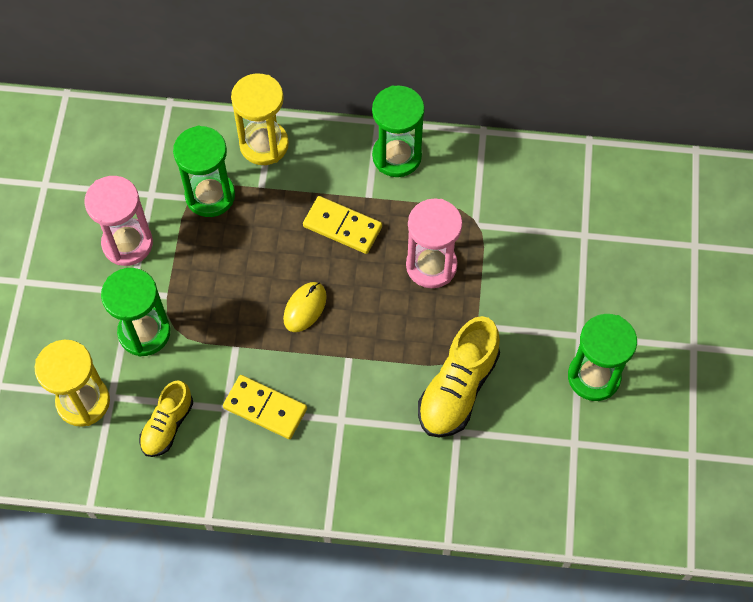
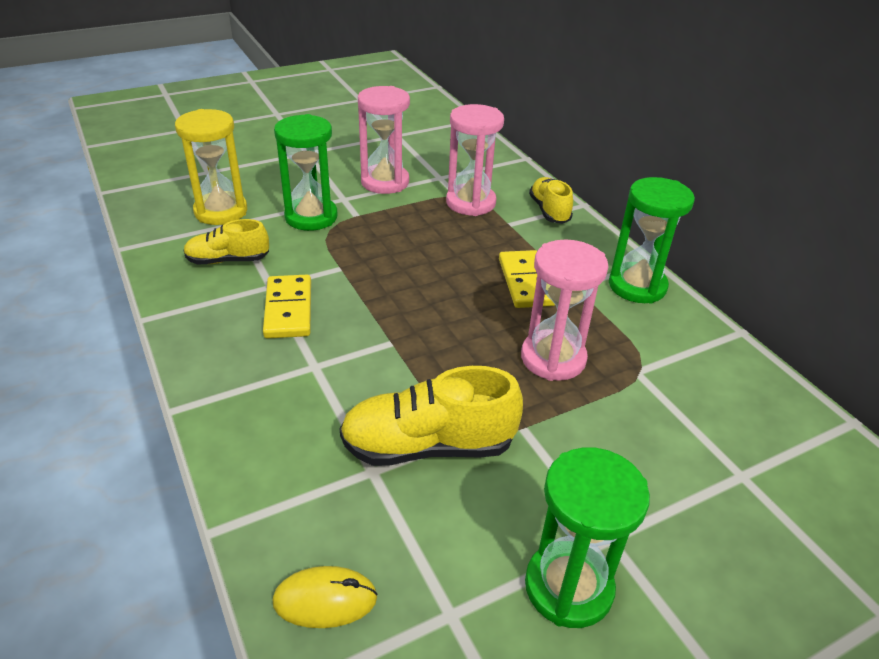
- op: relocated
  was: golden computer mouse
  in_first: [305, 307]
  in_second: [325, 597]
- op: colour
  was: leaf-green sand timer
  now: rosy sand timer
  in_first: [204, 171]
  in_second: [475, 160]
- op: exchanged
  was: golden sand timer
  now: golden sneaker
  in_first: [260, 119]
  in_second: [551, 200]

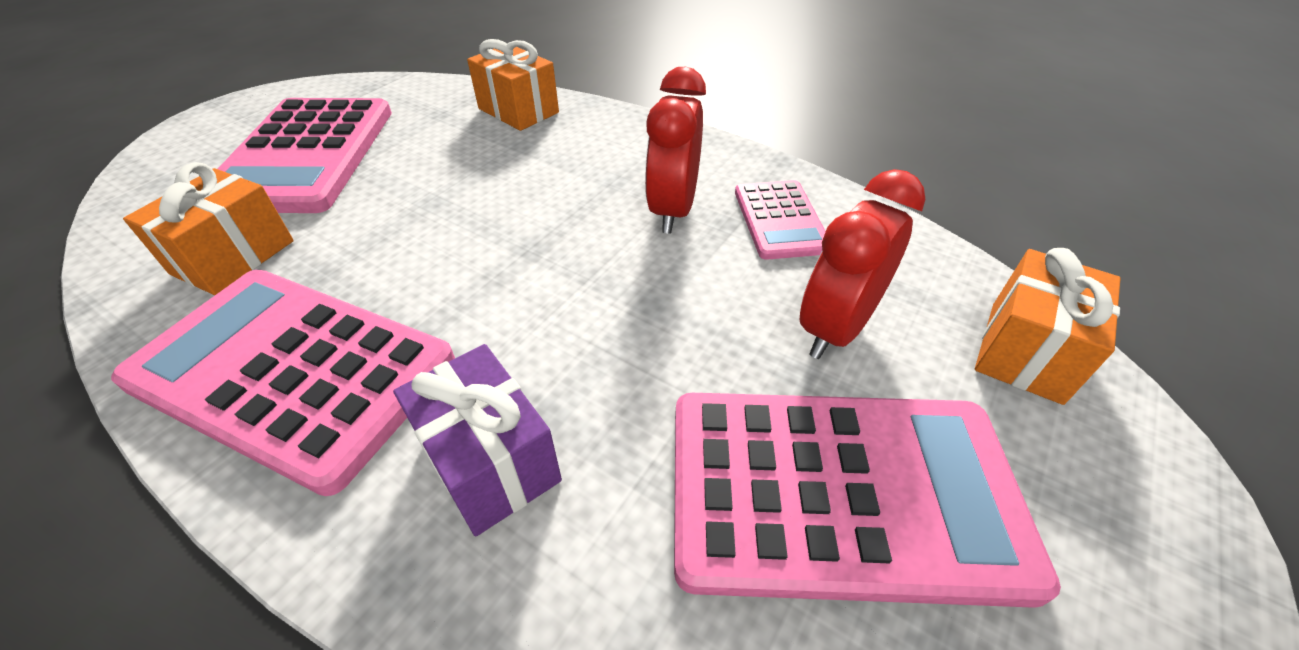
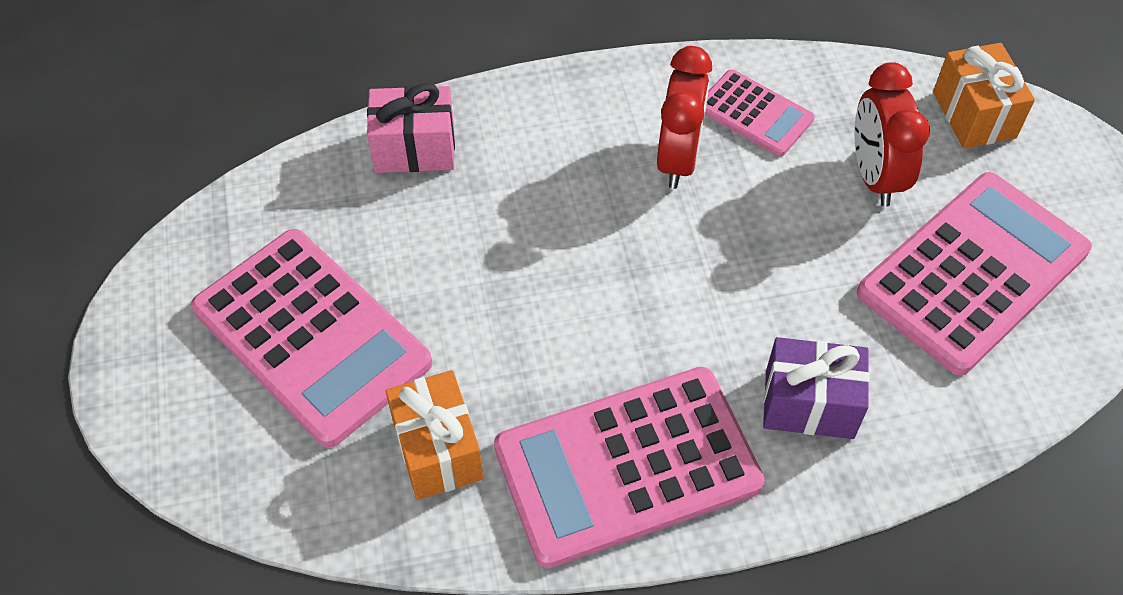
- op: colour
  was: orange wrapped gift
  now: rosy wrapped gift
  in_first: [513, 85]
  in_second: [411, 128]
- op: spun
  was: red bedside clock
  in_first: [675, 150]
  in_second: [684, 117]
  clockwise: -135

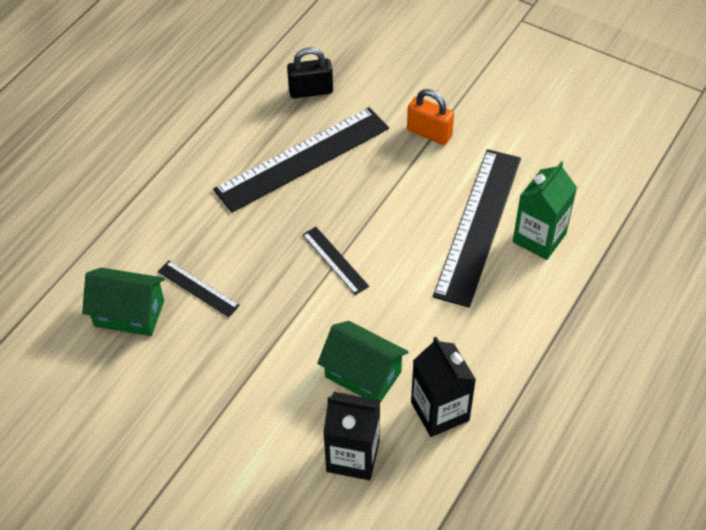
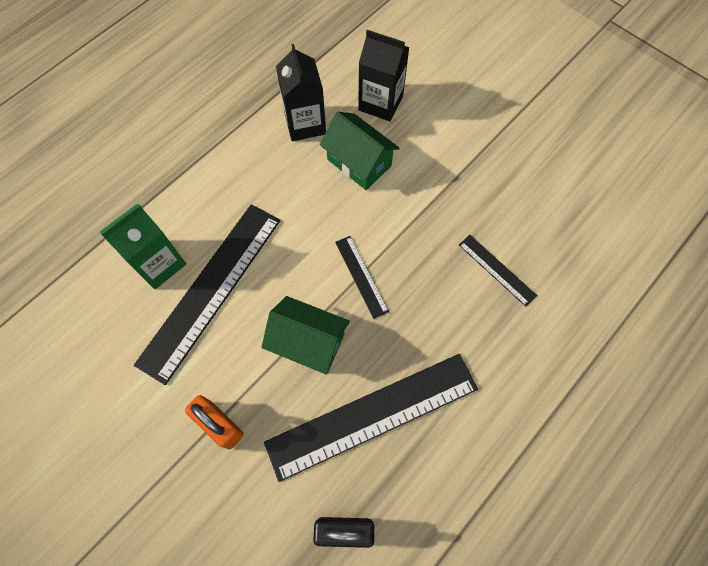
- op: relocated
  was: leaf-green house
  in_first: [123, 302]
  in_second: [305, 335]

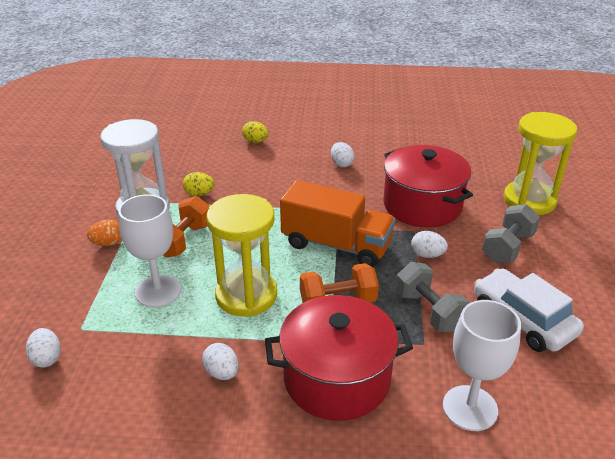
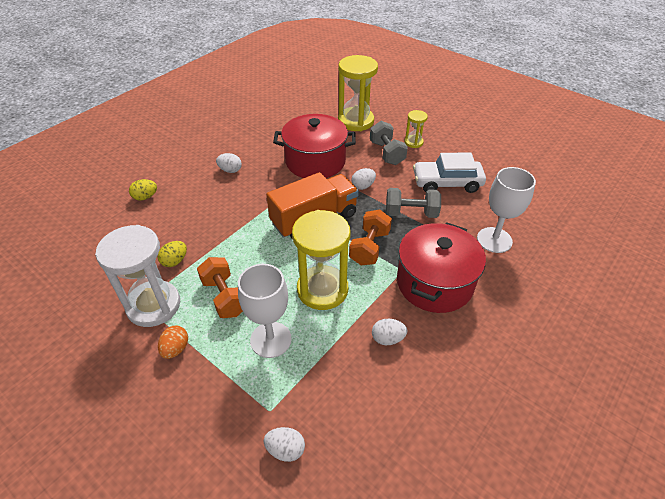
- op: appeared
  now: golden sand timer
  in_second: [416, 129]

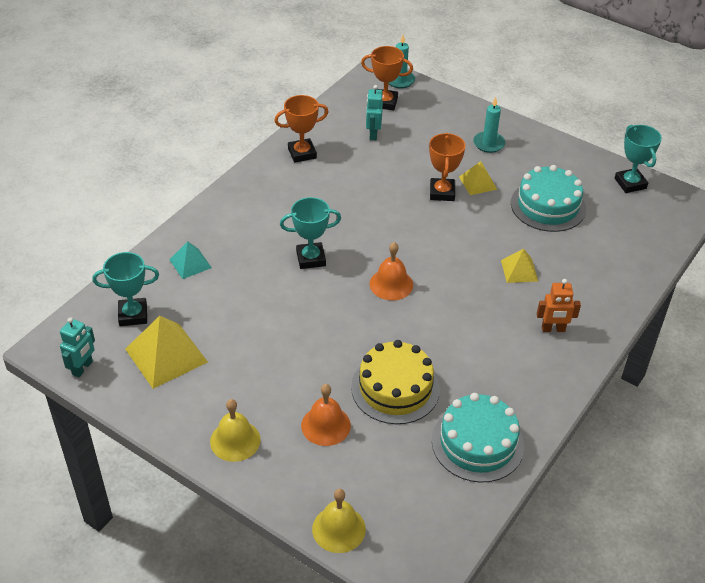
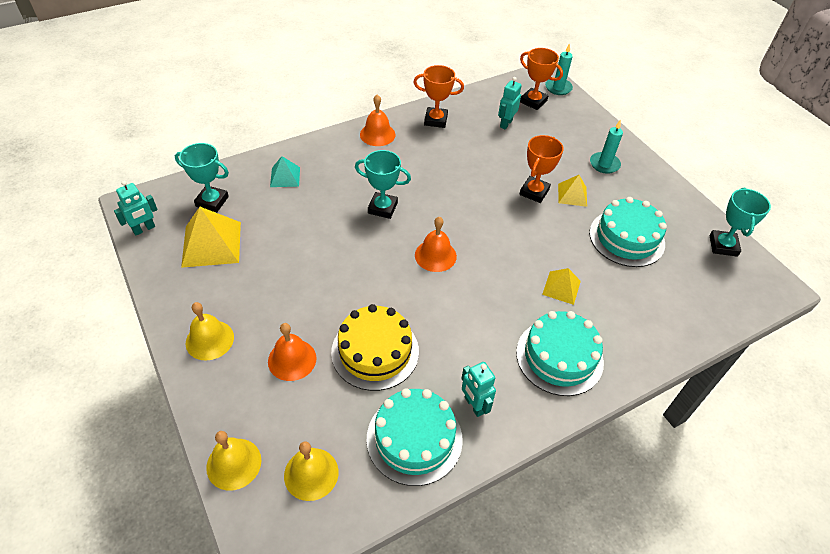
- op: appeared
  now: golden hand bell
  in_second: [311, 471]
- op: appeared
  now: orange hand bell
  in_second: [377, 120]
- op: appeared
  now: aqua robot
  in_second: [478, 389]
- op: exchanged
  was: orange robot
  now: aqua gateau
  in_first: [559, 305]
  in_second: [560, 353]

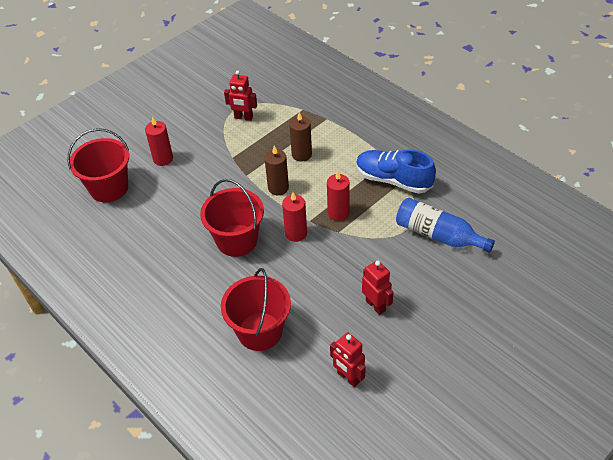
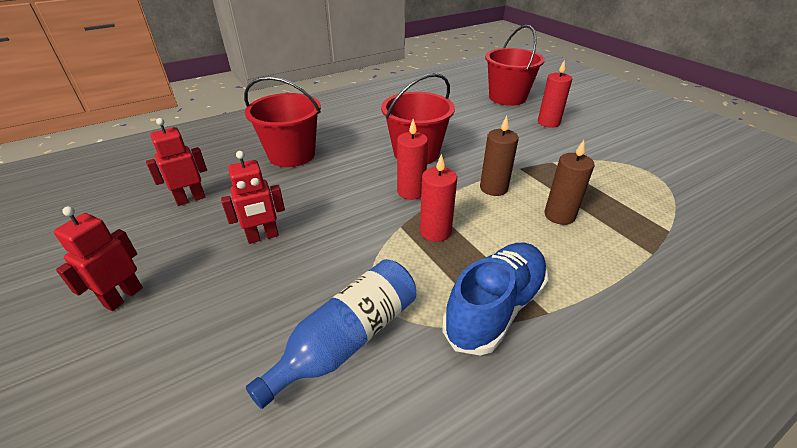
- op: relocated
  was: red robot
  in_first: [240, 95]
  in_second: [98, 258]

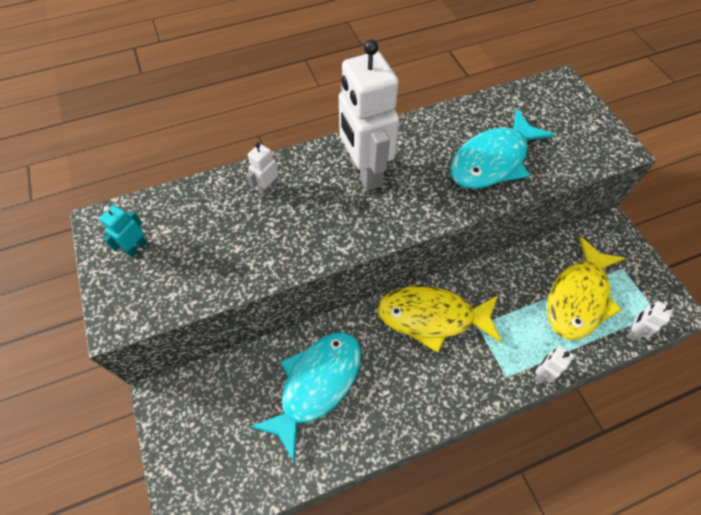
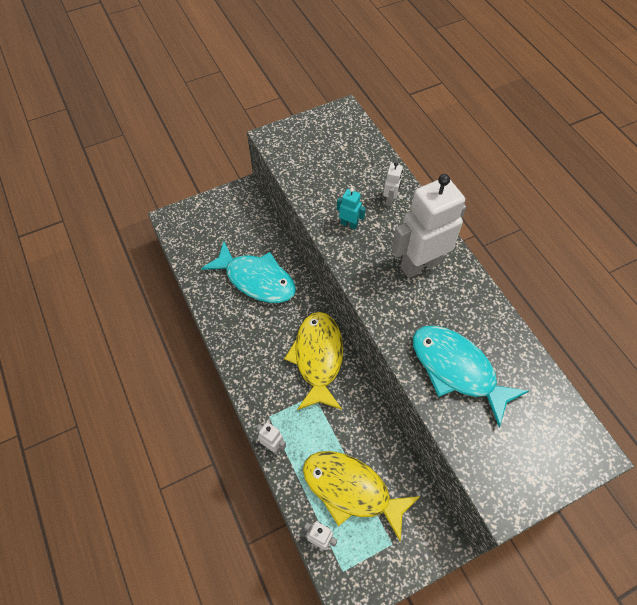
- op: relocated
  was: aqua robot
  in_first: [123, 231]
  in_second: [351, 208]
- op: spun
  was: snow-white robot
  in_first: [262, 169]
  in_second: [393, 184]
  clockwise: 75

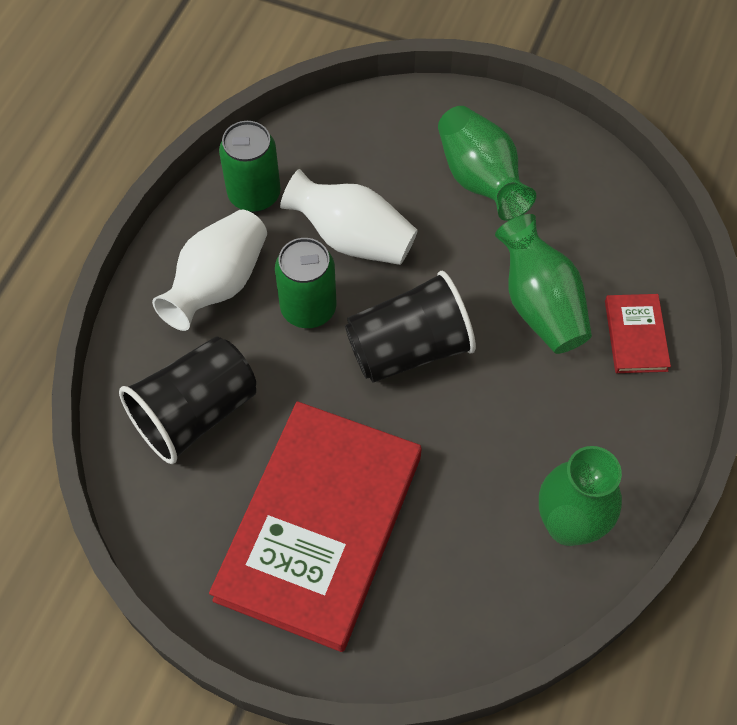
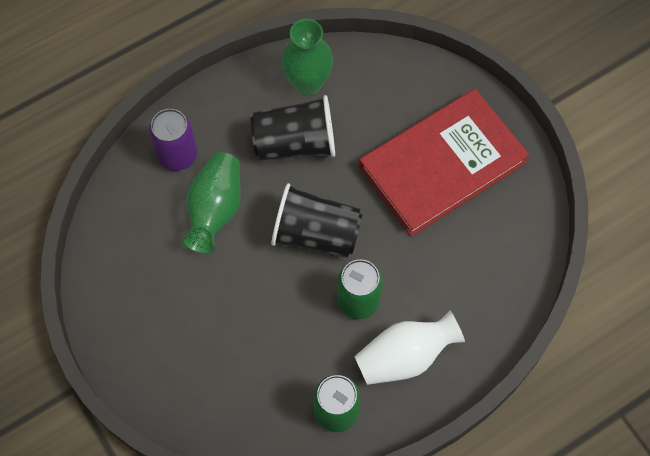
- op: exchanged
  was: red hardback
  now: purple soda can
  in_first: [638, 333]
  in_second: [173, 140]
- op: relocated
  was: ebony cup
  in_first: [187, 400]
  in_second: [293, 127]
- op: missing
  was: snow-white flower vase
  in_first: [349, 217]
- op: missing
  was: leaf-green flower vase
  in_first: [487, 163]

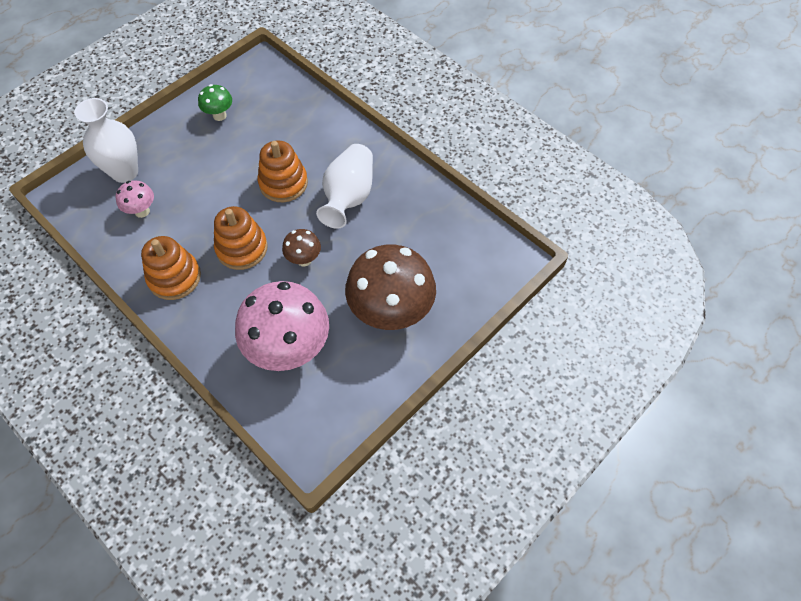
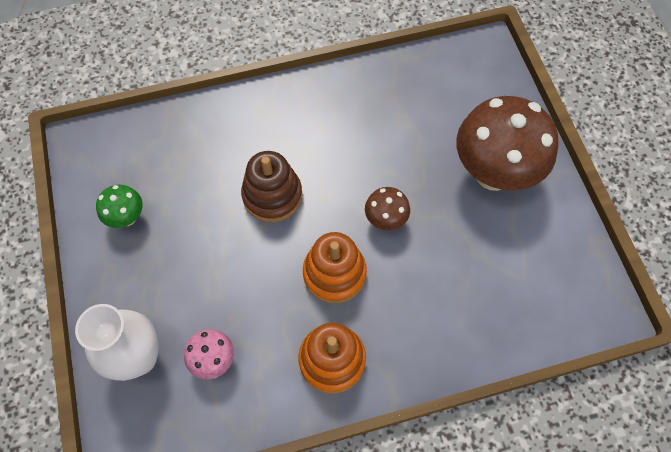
- op: colour
  was: orange stacking toy
  now: dark brown stacking toy
  in_first: [283, 171]
  in_second: [271, 186]
- op: missing
  was: rosy mushroom
  in_first: [282, 326]
- op: missing
  was: snow-white flower vase
  in_first: [344, 186]

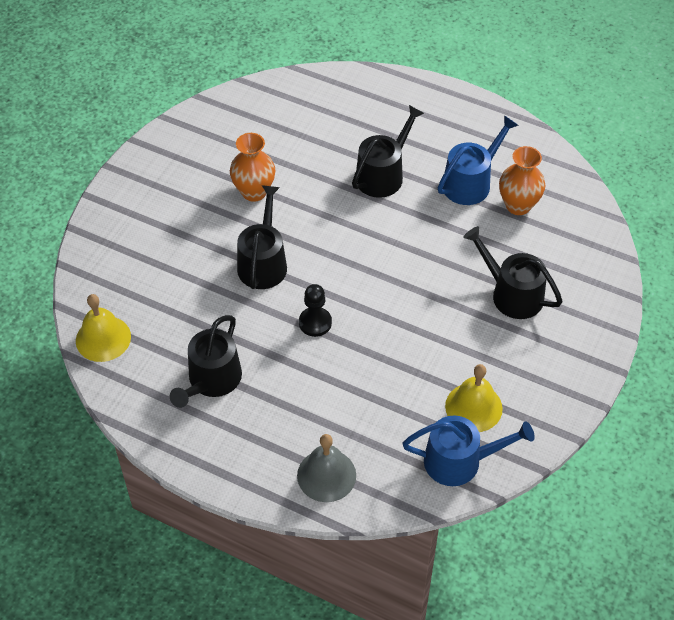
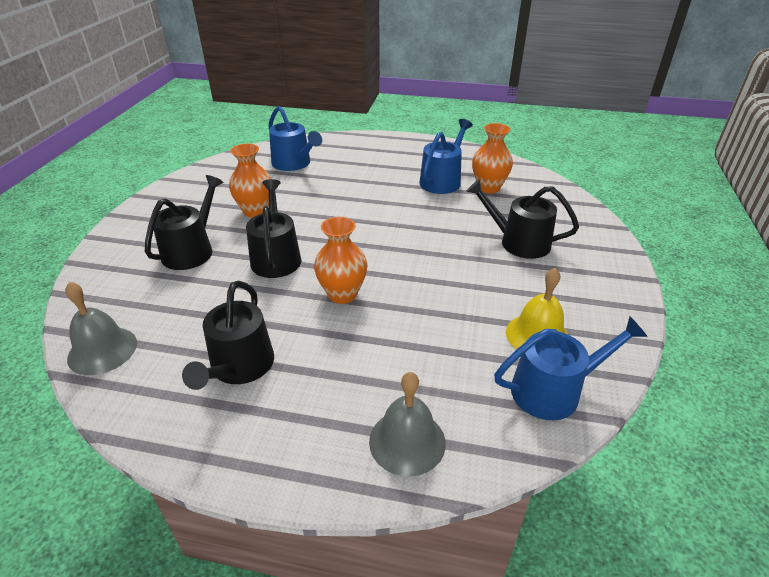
- op: colour
  was: golden hand bell
  now: grey hand bell
  in_first: [103, 328]
  in_second: [101, 328]
- op: relocated
  was: ebony sprinkling can
  in_first: [388, 151]
  in_second: [184, 222]
- op: appeared
  now: royal blue sprinkling can
  in_second: [295, 138]
- op: exchanged
  was: ebony pawn
  now: orange flower vase
  in_first: [315, 310]
  in_second: [340, 260]

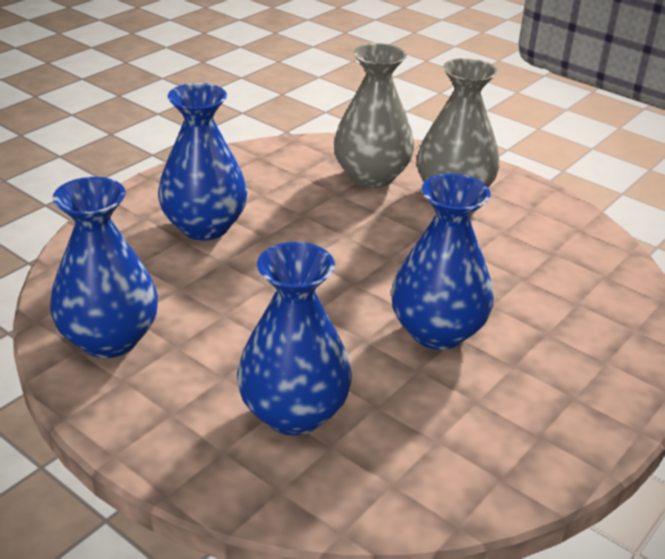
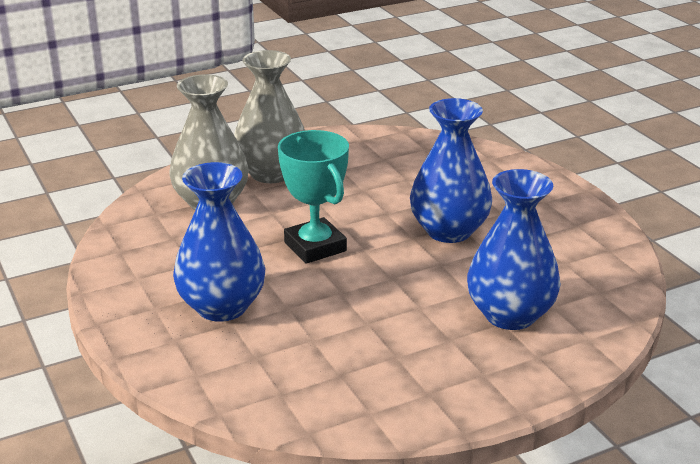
- op: appeared
  now: aqua prize cup
  in_second: [313, 197]
- op: missing
  was: royal blue flower vase
  in_first: [104, 267]

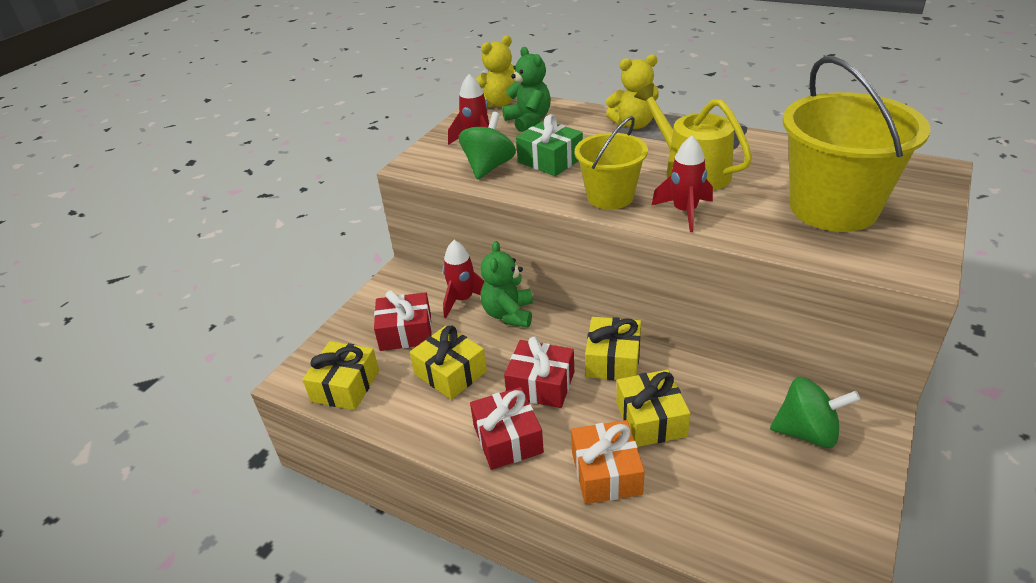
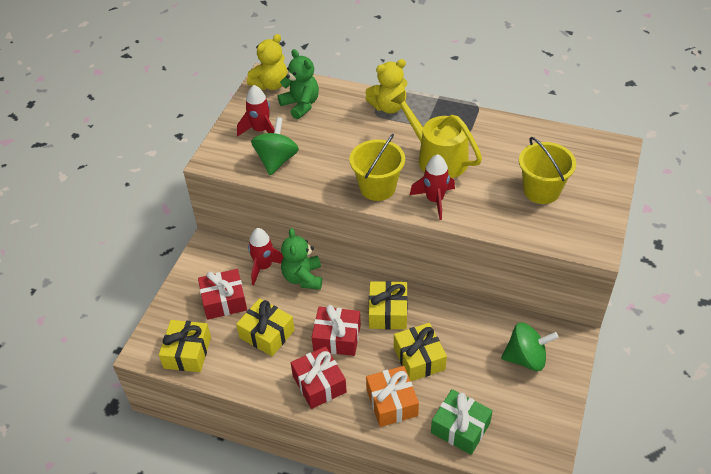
- op: relocated
  was: leaf-green wrapped gift
  in_first: [549, 145]
  in_second: [462, 422]
- op: size
  was: golden pail
  in_first: [856, 144]
  in_second: [547, 170]
  ratio: 0.59

